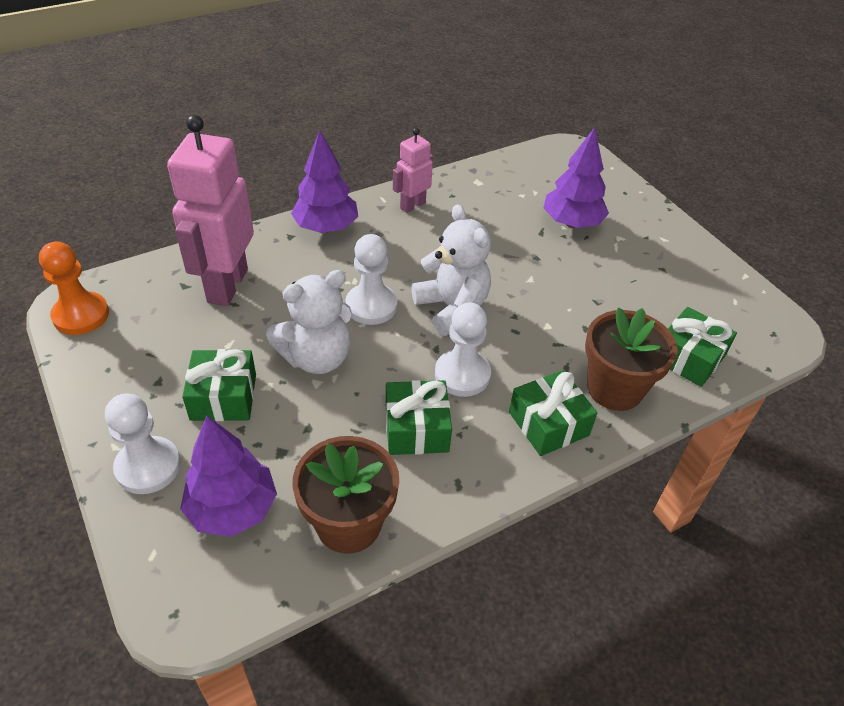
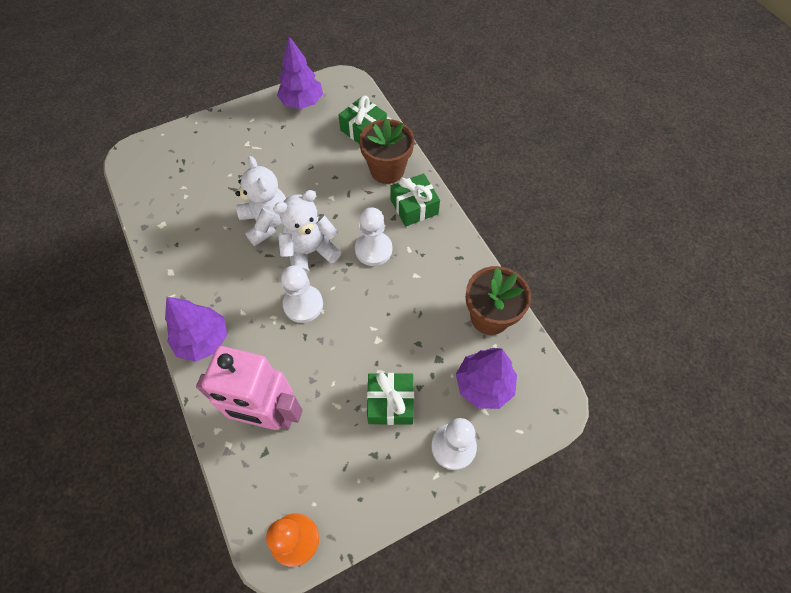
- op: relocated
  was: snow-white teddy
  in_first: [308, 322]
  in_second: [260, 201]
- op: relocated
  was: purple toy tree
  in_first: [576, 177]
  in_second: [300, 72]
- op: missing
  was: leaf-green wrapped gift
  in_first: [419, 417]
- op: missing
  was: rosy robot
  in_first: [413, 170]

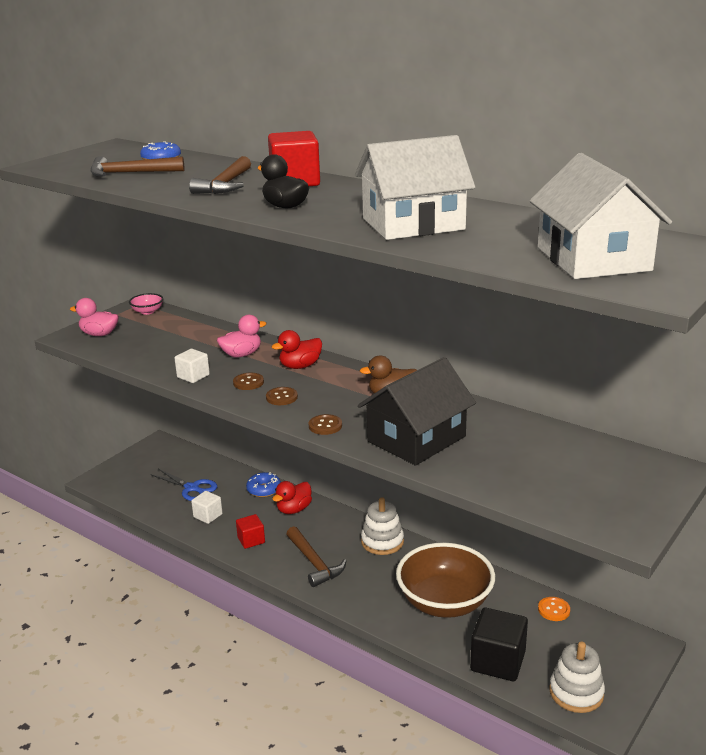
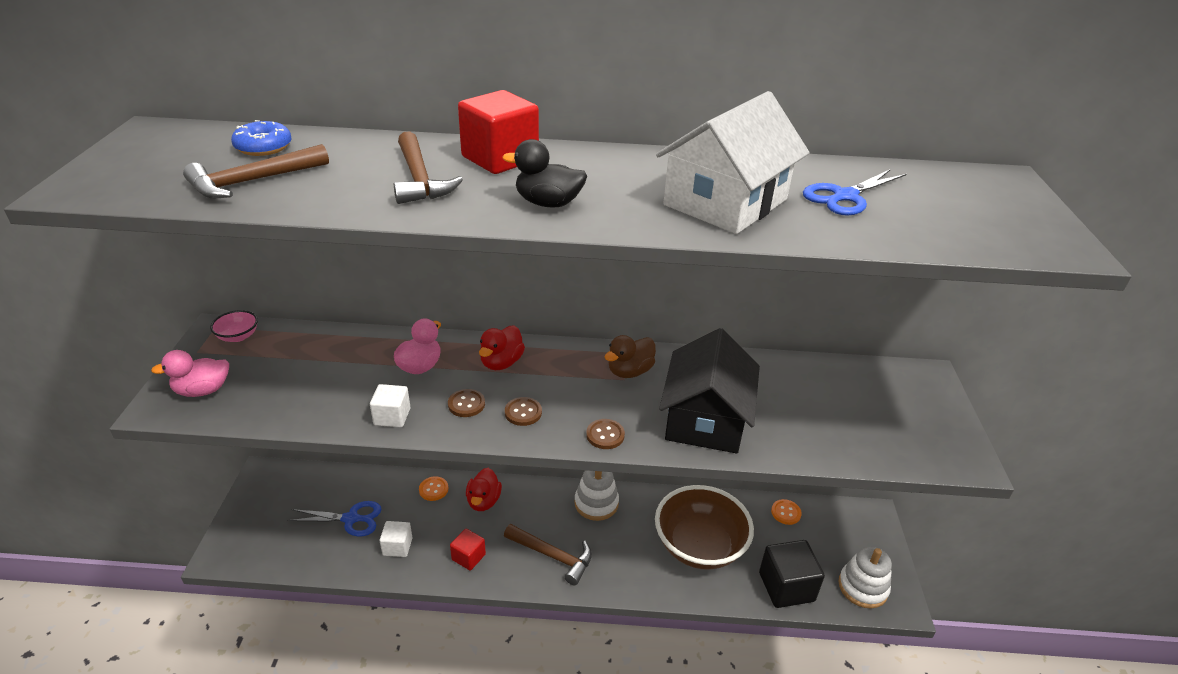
- op: exchanged
  was: royal blue glazed donut
  now: orange sewing button
  in_first: [263, 484]
  in_second: [433, 488]
- op: appeared
  now: royal blue scissors
  in_second: [855, 192]
- op: missing
  was: snow-white house
  in_first: [600, 216]

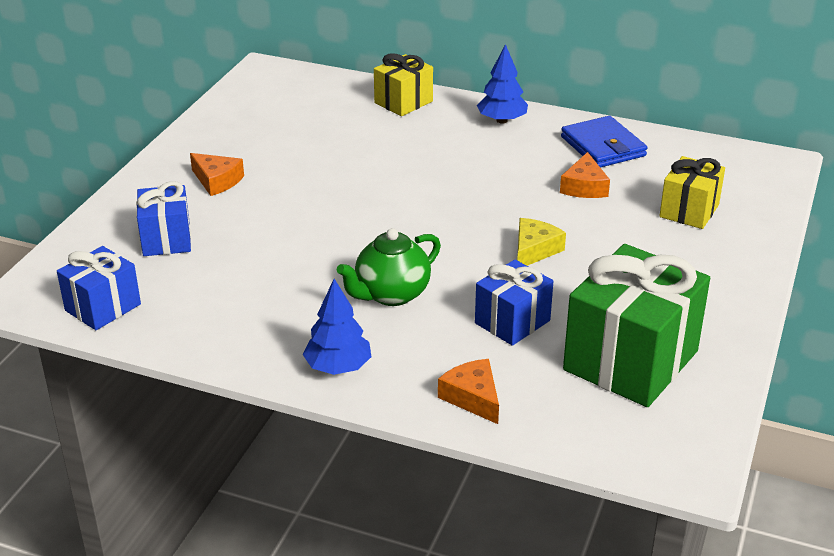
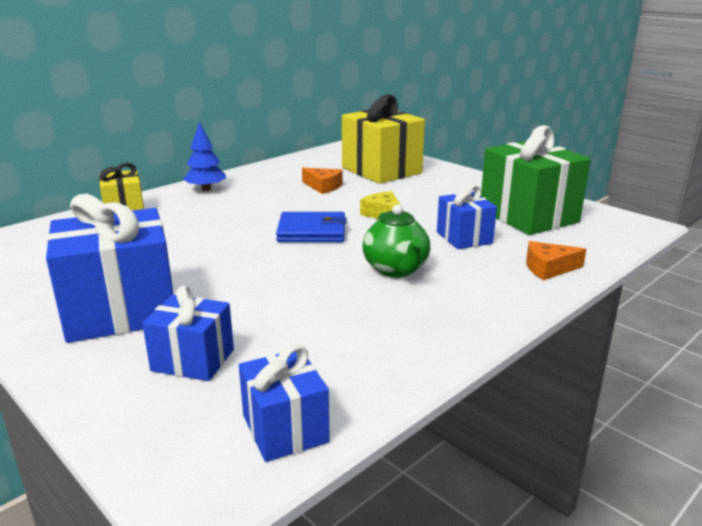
- op: exchanged
  was: orange piece of cheese
  now: royal blue wrapped gift
  in_first: [217, 174]
  in_second: [110, 268]
- op: relocated
  was: royal blue card wallet
  in_first: [604, 142]
  in_second: [311, 227]
- op: size
  was: golden wrapped gift
  in_first: [692, 192]
  in_second: [383, 139]
  ratio: 1.8
- op: missing
  was: royal blue toy tree
  in_first: [337, 327]

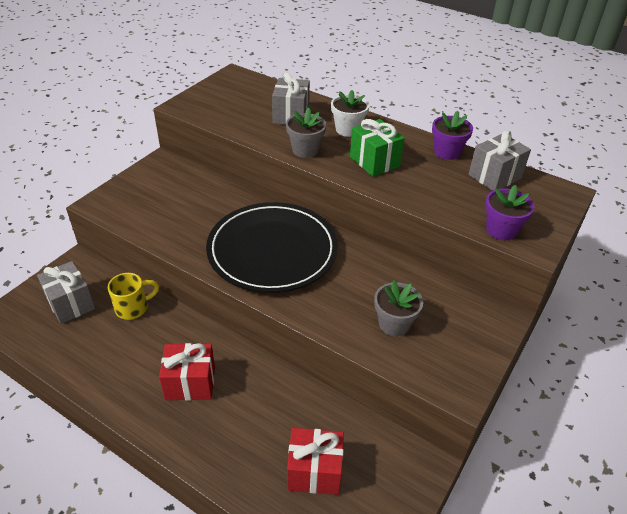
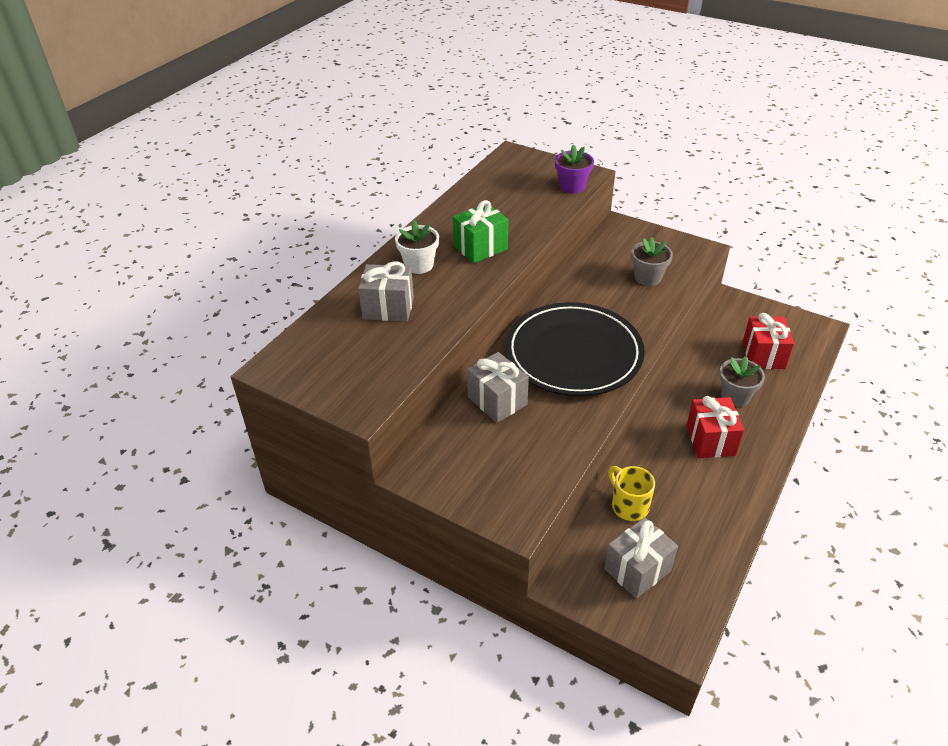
- op: relocated
  was: grey wrapped gift
  in_first: [499, 160]
  in_second: [498, 387]
- op: relocated
  was: grey flower pot
  in_first: [306, 133]
  in_second: [742, 381]
- op: missing
  was: purple flower pot
  in_first: [452, 135]

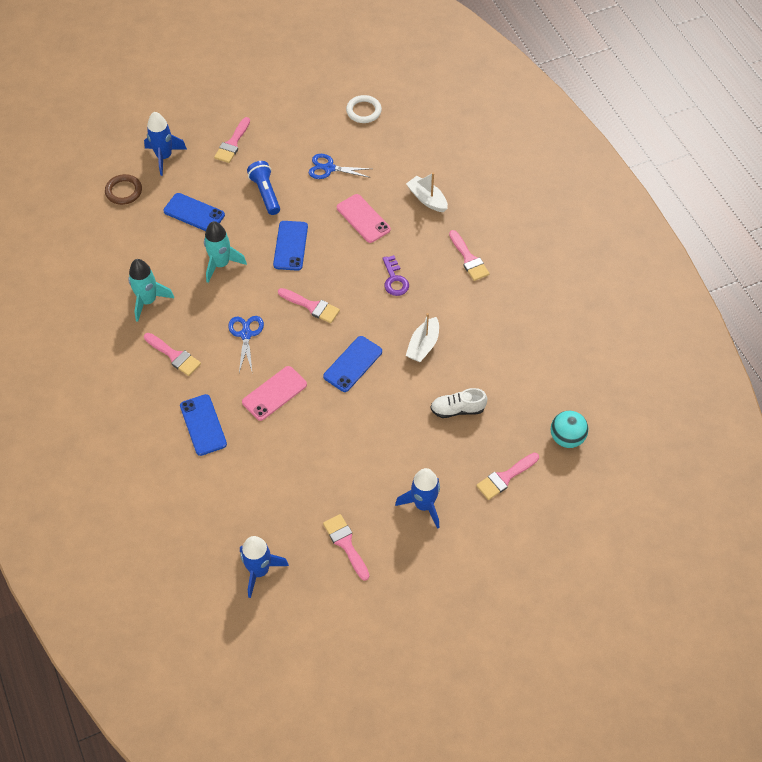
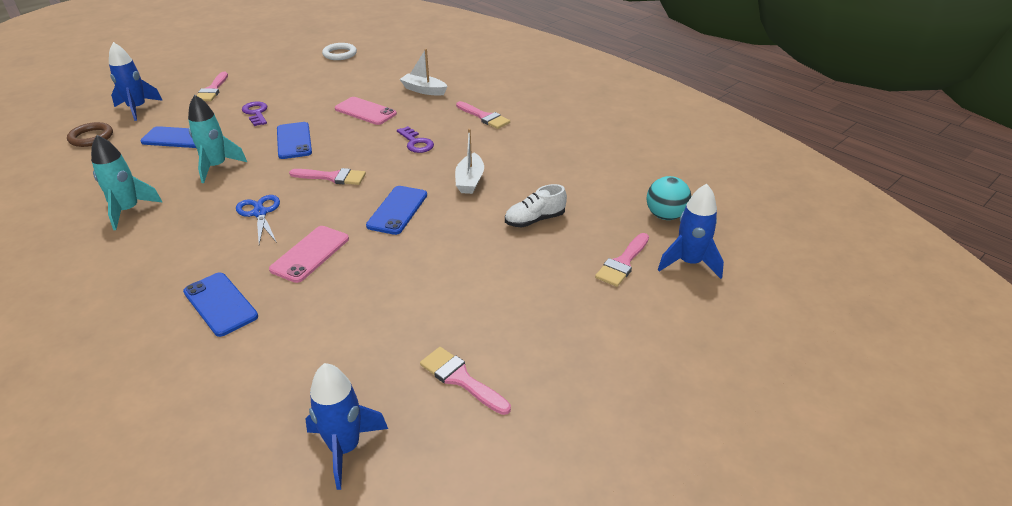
- op: exchanged
  was: royal blue pocket torch
  now: purple latchkey
  in_first: [263, 188]
  in_second: [254, 113]
- op: relocated
  was: royal blue toy rocket
  in_first: [417, 498]
  in_second: [691, 231]
- op: missing
  was: rosy paintbrush
  in_first: [172, 354]
- op: missing
  was: royal blue scissors
  in_first: [340, 166]

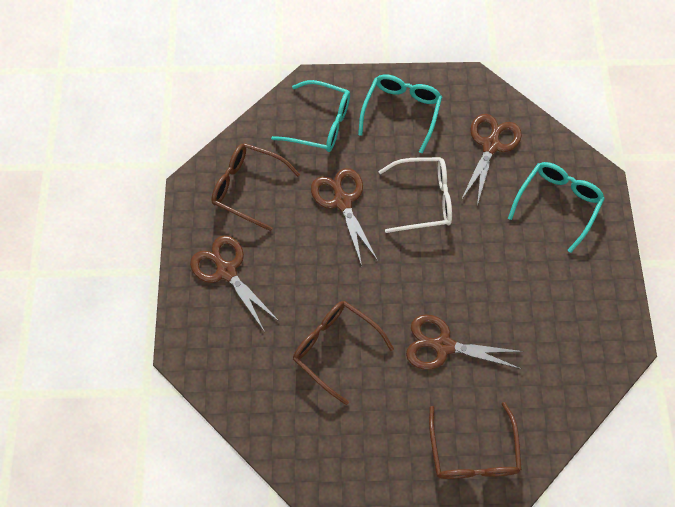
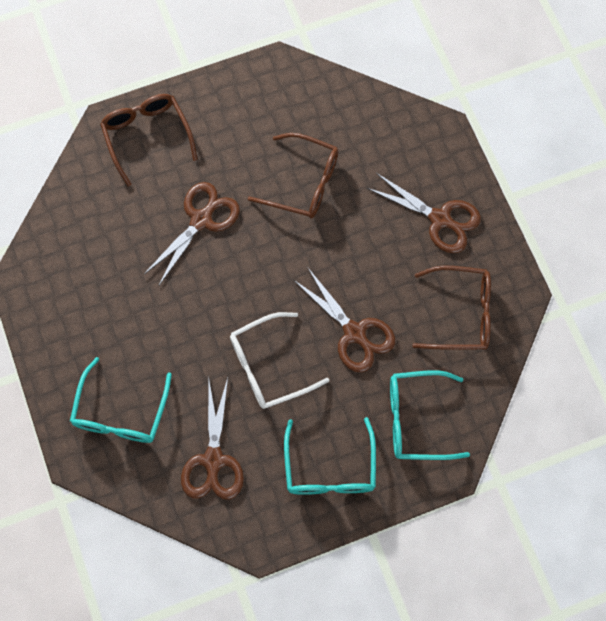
- op: spun
  was: dark brown scissors
  in_first: [464, 342]
  in_second: [191, 233]
  clockwise: -45

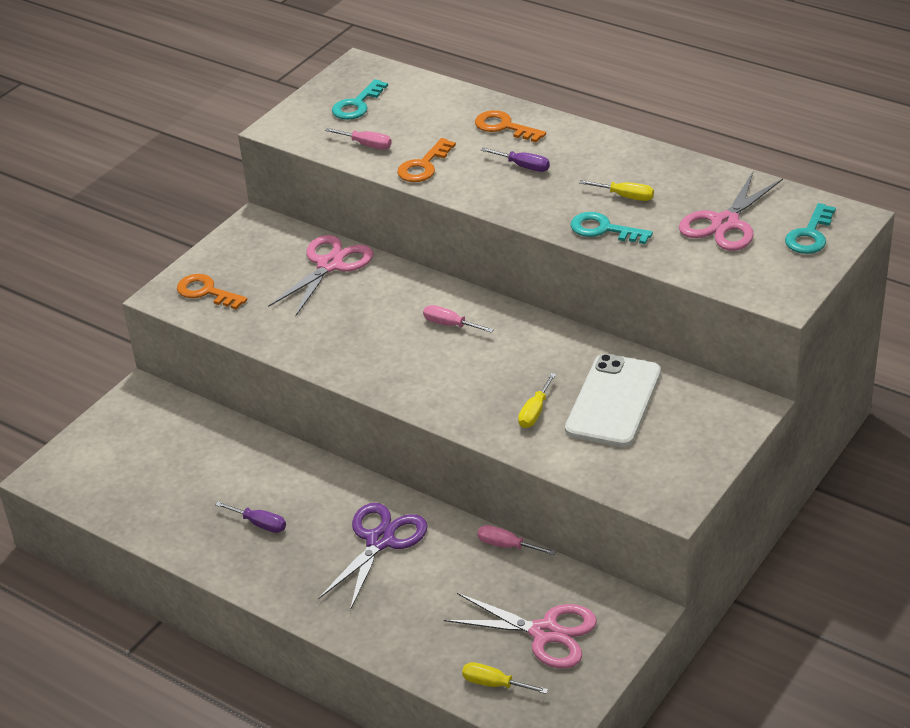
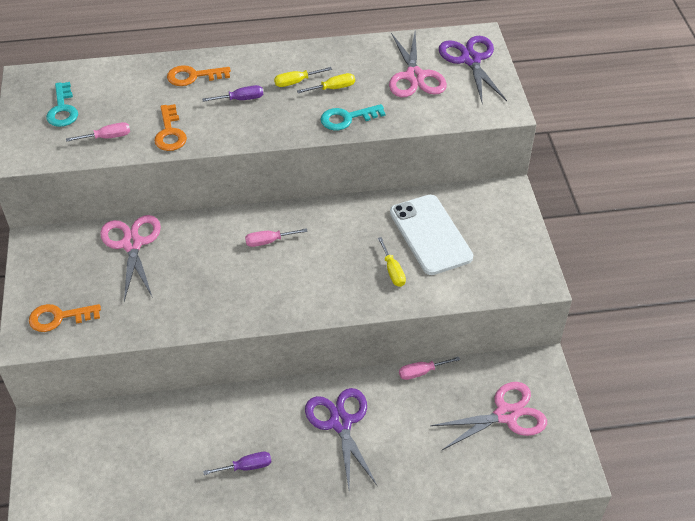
- op: relocated
  was: golden flat screwdriver
  in_first: [505, 678]
  in_second: [303, 77]
- op: exchanged
  was: aqua latchkey
  now: purple scissors
  in_first: [810, 228]
  in_second: [473, 69]

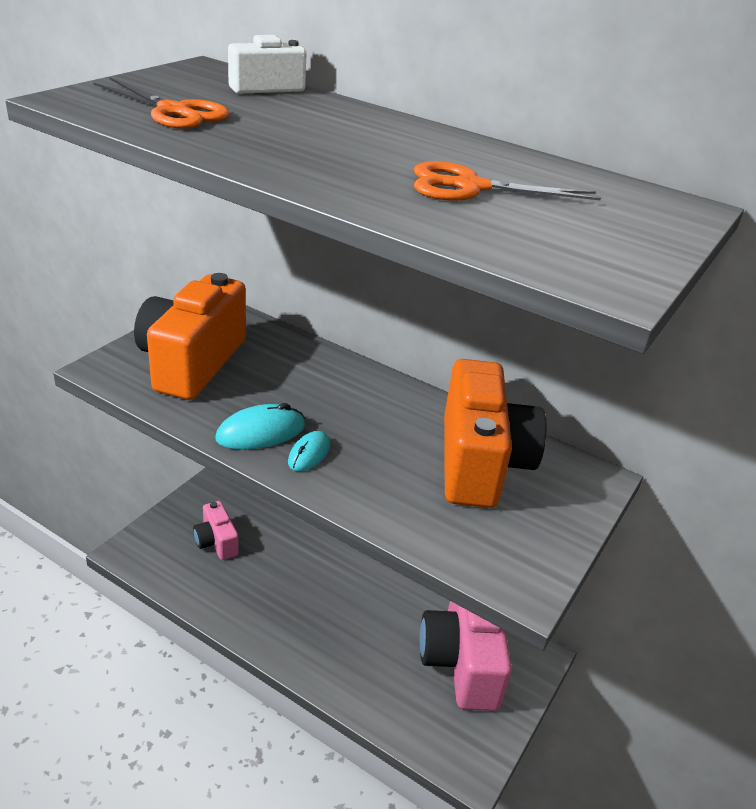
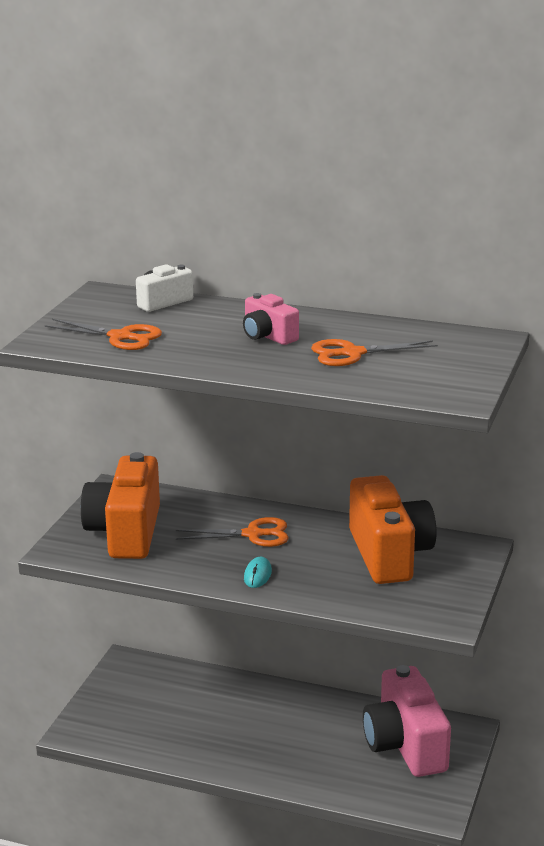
- op: appeared
  now: orange scissors
  in_second: [232, 532]
- op: relocated
  was: rosy photo camera
  in_first: [216, 530]
  in_second: [271, 319]
- op: missing
  was: aqua computer mouse
  in_first: [260, 426]

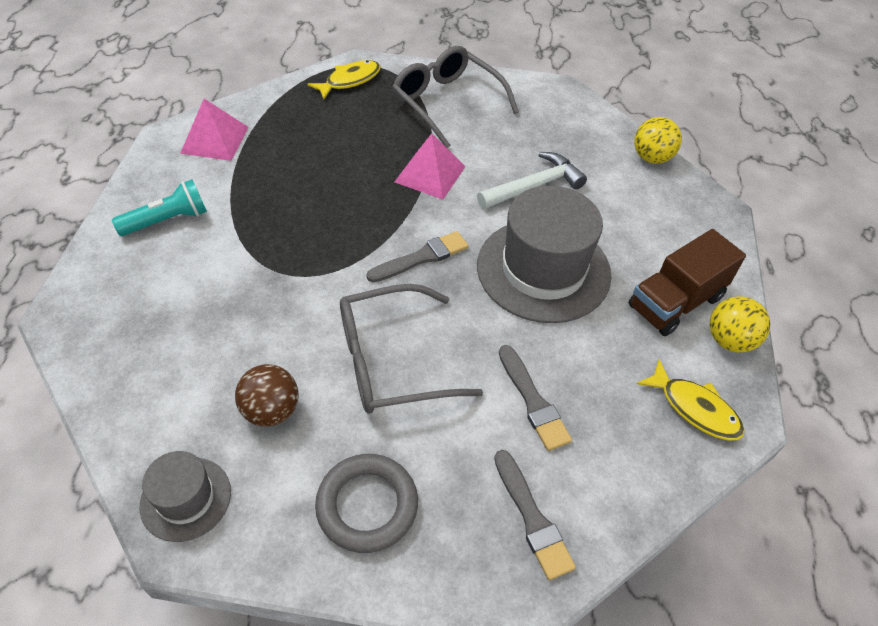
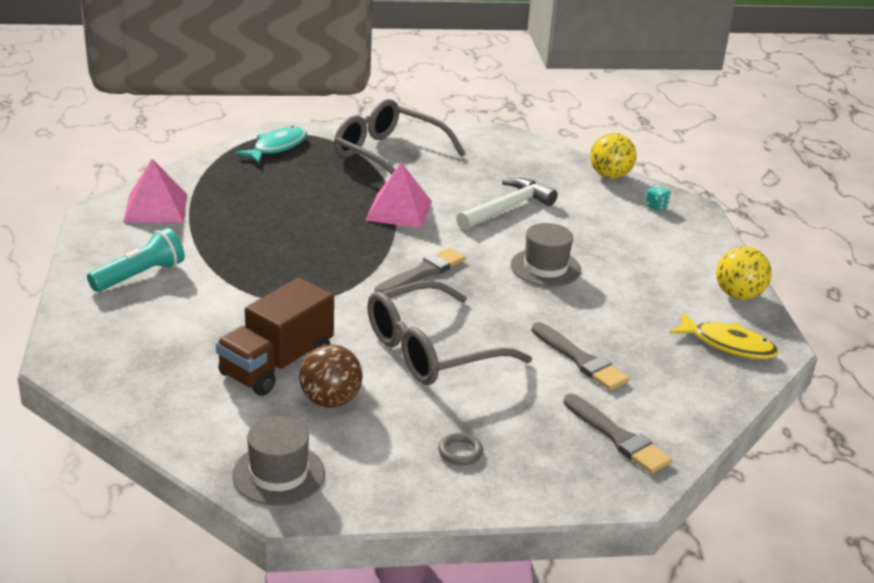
- op: relocated
  was: dark brown toy truck
  in_first: [687, 282]
  in_second: [275, 337]
- op: colour
  was: golden fish
  now: aqua fish
  in_first: [344, 80]
  in_second: [271, 144]
- op: size
  was: grey ring
  in_first: [366, 503]
  in_second: [460, 449]
  ratio: 0.44
- op: size
  was: grey tall hat
  in_first: [544, 254]
  in_second: [546, 255]
  ratio: 0.52
- op: appeared
  now: aqua dice
  in_second: [658, 198]

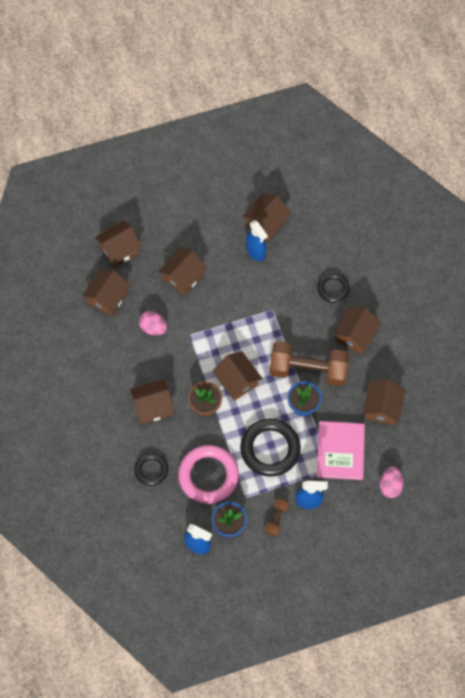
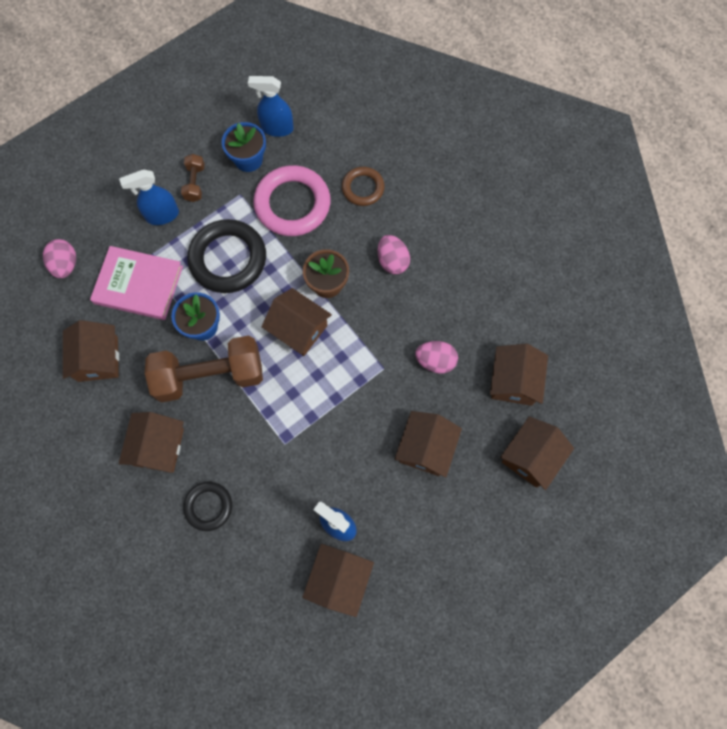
- op: spun
  was: rosy hardback
  in_first: [341, 450]
  in_second: [136, 283]
  clockwise: -60
- op: colour
  was: ebony ring
  now: dark brown ring
  in_first: [151, 469]
  in_second: [363, 186]
- op: exchanged
  was: dark brown house
  now: rosy egg
  in_first: [152, 401]
  in_second: [394, 254]

